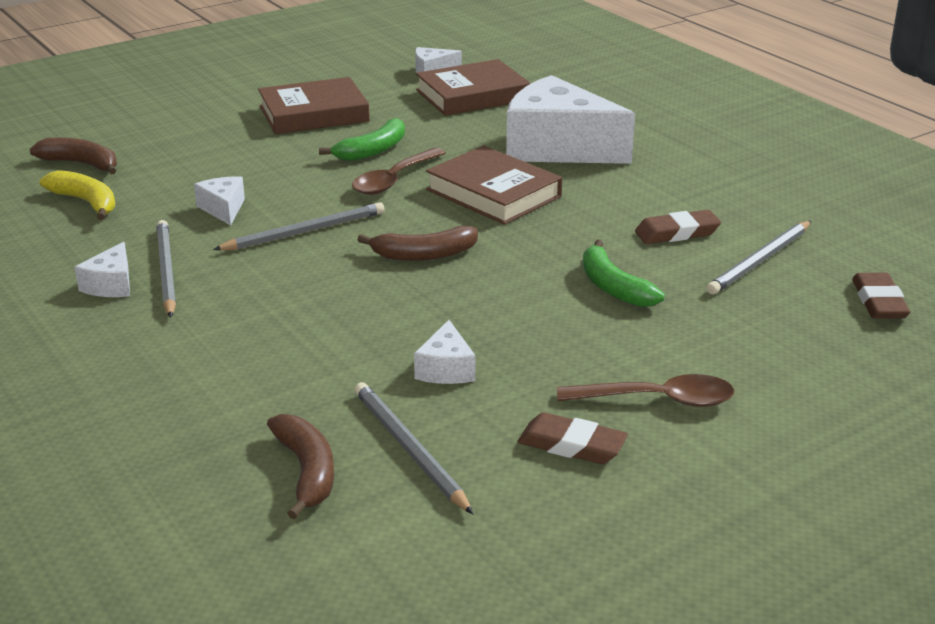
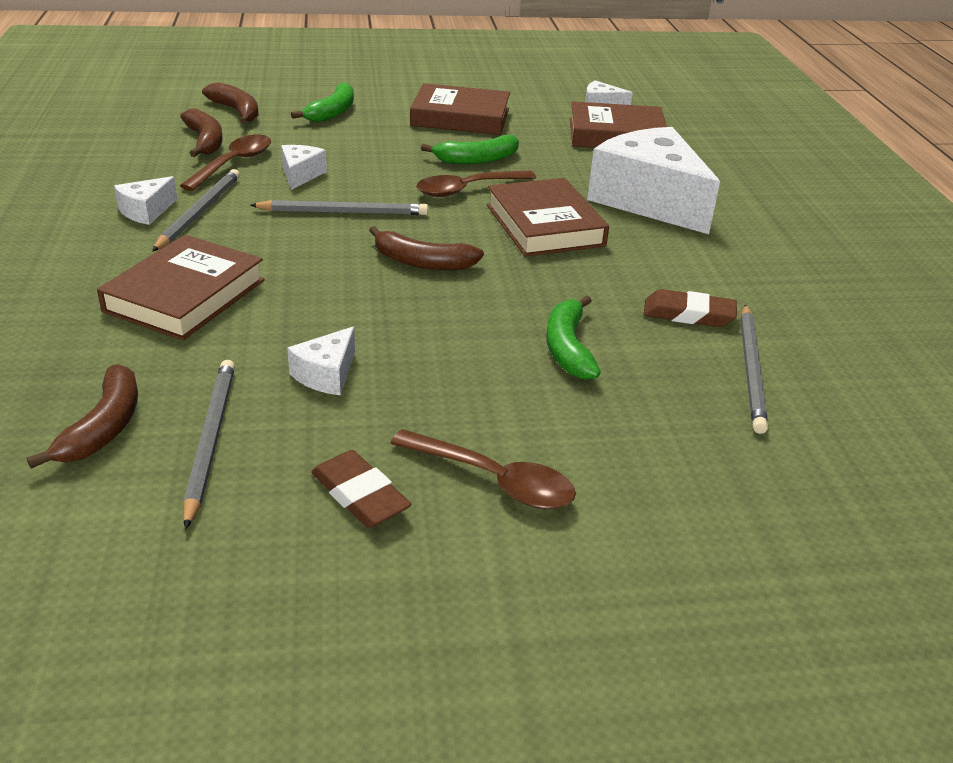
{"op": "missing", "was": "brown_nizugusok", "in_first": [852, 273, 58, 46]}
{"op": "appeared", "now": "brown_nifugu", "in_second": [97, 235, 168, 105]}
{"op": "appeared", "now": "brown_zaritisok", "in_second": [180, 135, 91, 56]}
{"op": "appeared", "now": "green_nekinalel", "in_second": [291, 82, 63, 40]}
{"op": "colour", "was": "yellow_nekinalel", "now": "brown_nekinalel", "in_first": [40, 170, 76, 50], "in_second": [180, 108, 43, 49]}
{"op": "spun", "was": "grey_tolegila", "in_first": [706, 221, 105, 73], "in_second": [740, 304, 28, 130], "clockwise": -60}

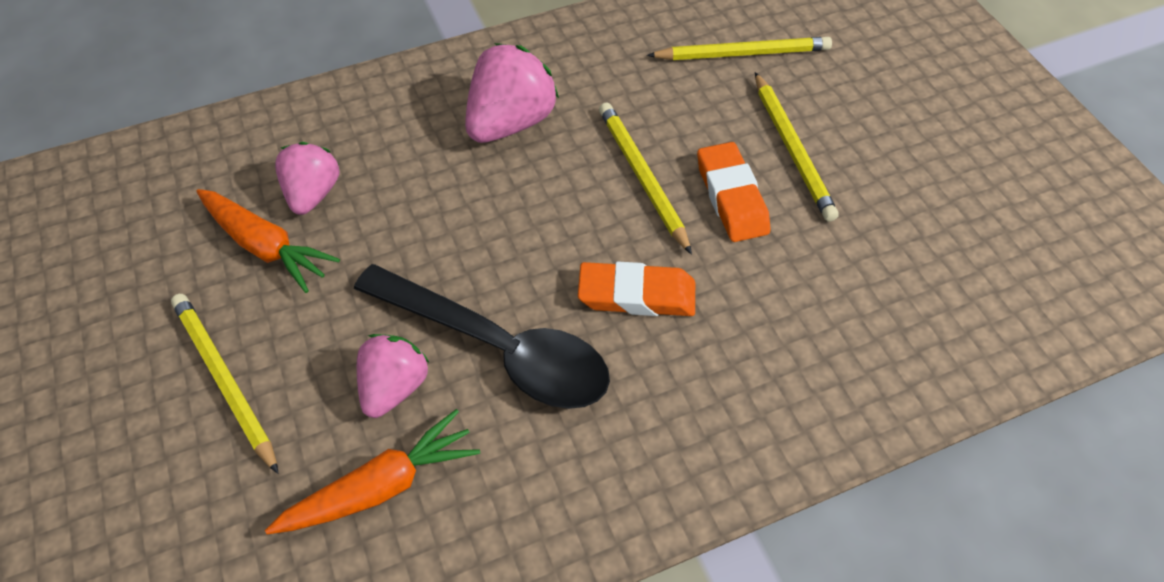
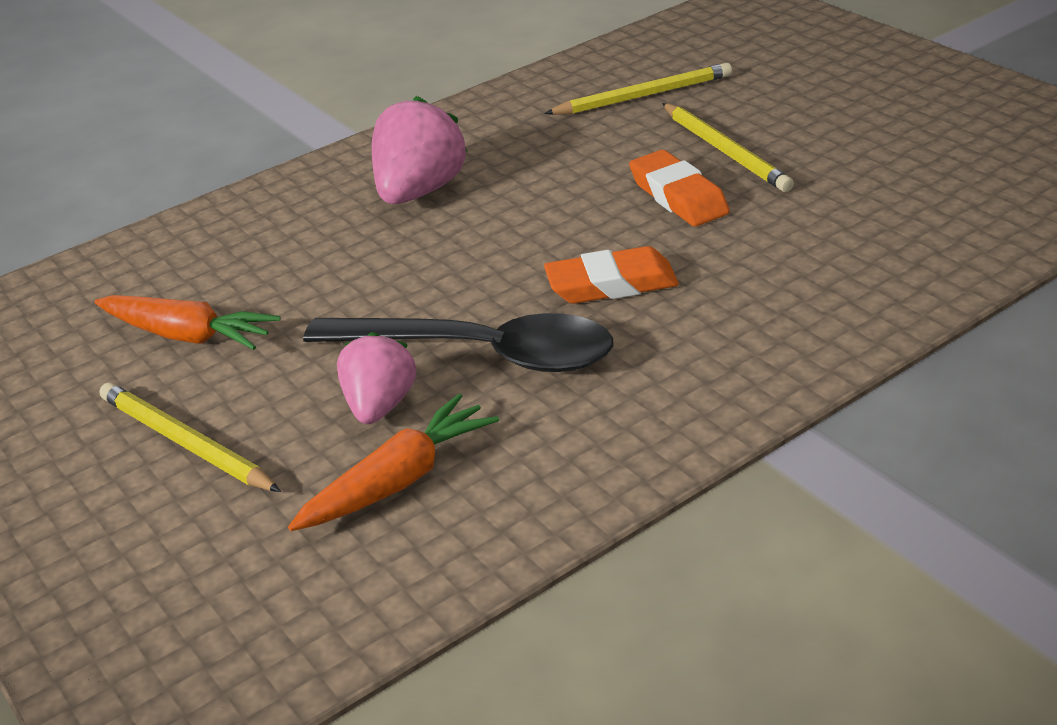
{"op": "missing", "was": "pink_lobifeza", "in_first": [275, 142, 65, 73]}
{"op": "missing", "was": "yellow_tolegila", "in_first": [599, 103, 93, 152]}

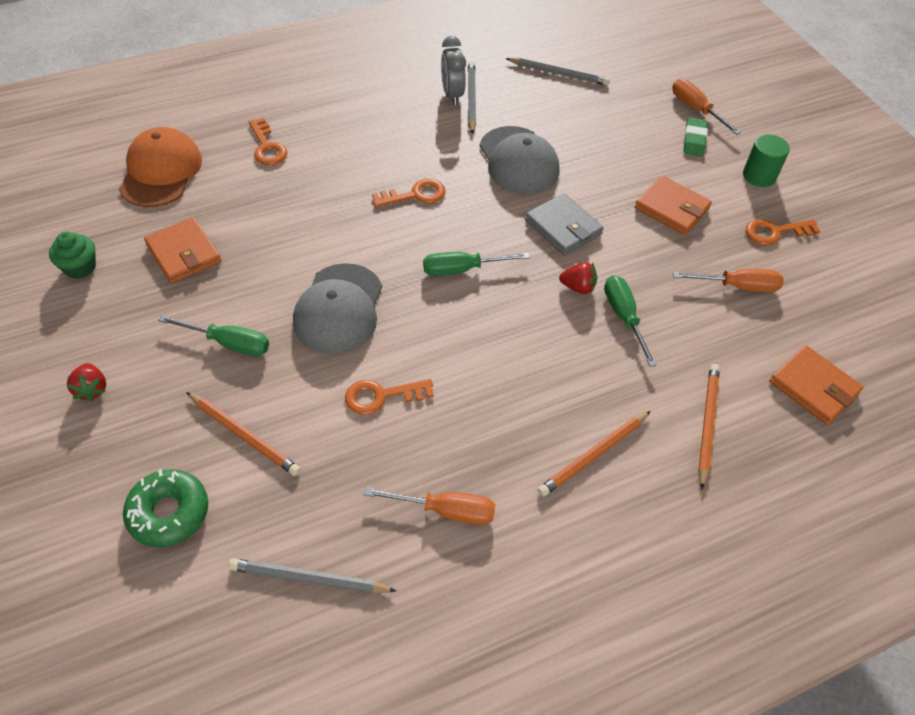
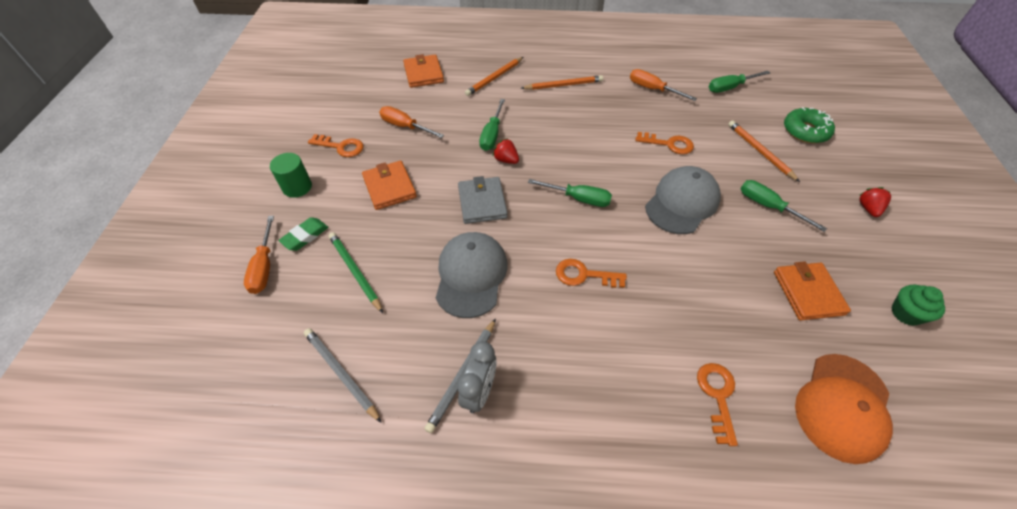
{"op": "appeared", "now": "green_tolegila", "in_second": [328, 232, 55, 81]}
{"op": "exchanged", "was": "grey_tolegila", "now": "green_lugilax", "in_first": [228, 558, 169, 35], "in_second": [709, 71, 61, 22]}

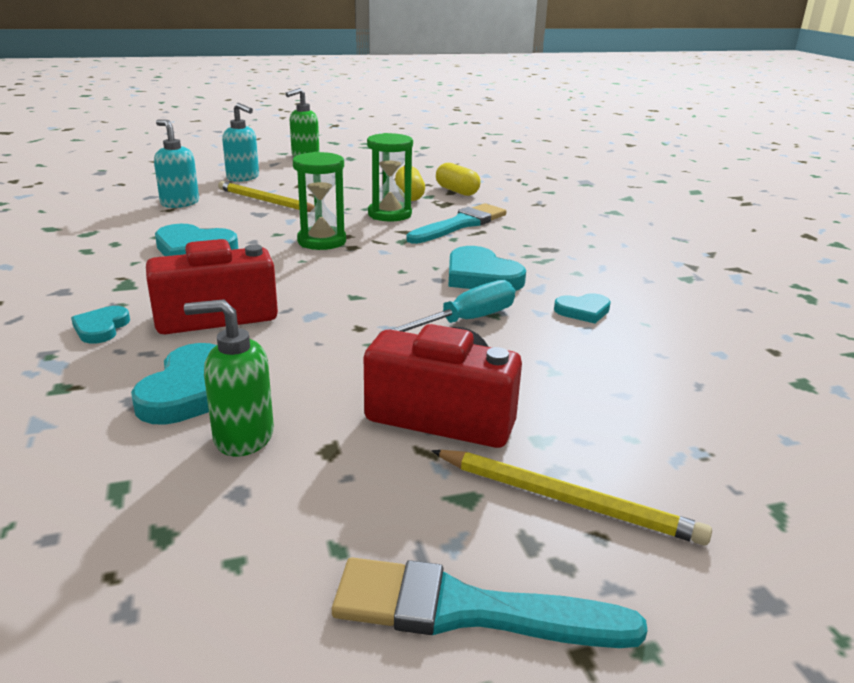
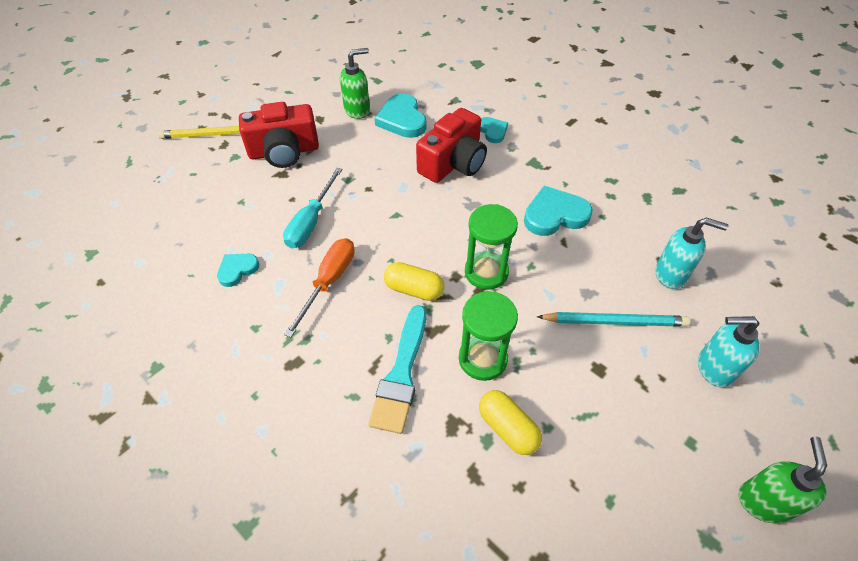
{"op": "missing", "was": "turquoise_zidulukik", "in_first": [332, 557, 316, 91]}
{"op": "relocated", "was": "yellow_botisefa", "in_first": [436, 163, 45, 33], "in_second": [384, 262, 61, 39]}
{"op": "exchanged", "was": "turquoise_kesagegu", "now": "orange_lugilax", "in_first": [448, 246, 78, 45], "in_second": [284, 238, 71, 100]}
{"op": "colour", "was": "yellow_tolegila", "now": "turquoise_tolegila", "in_first": [218, 181, 97, 31], "in_second": [537, 312, 153, 15]}

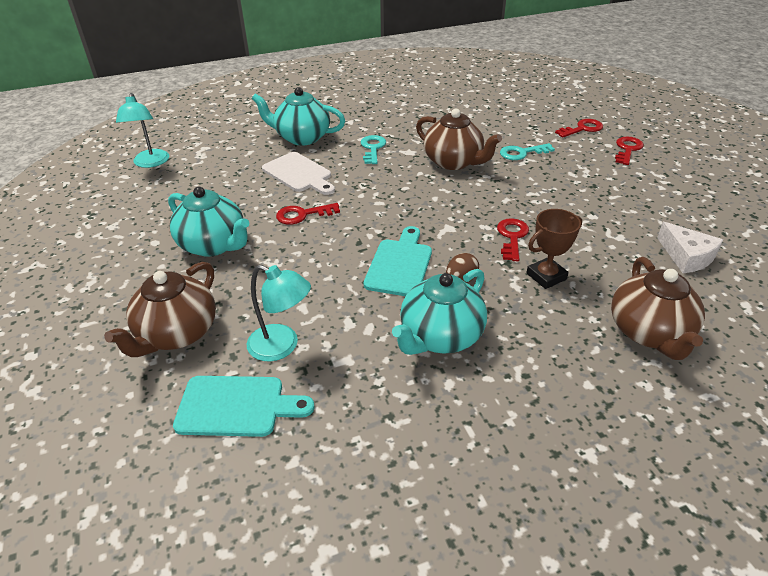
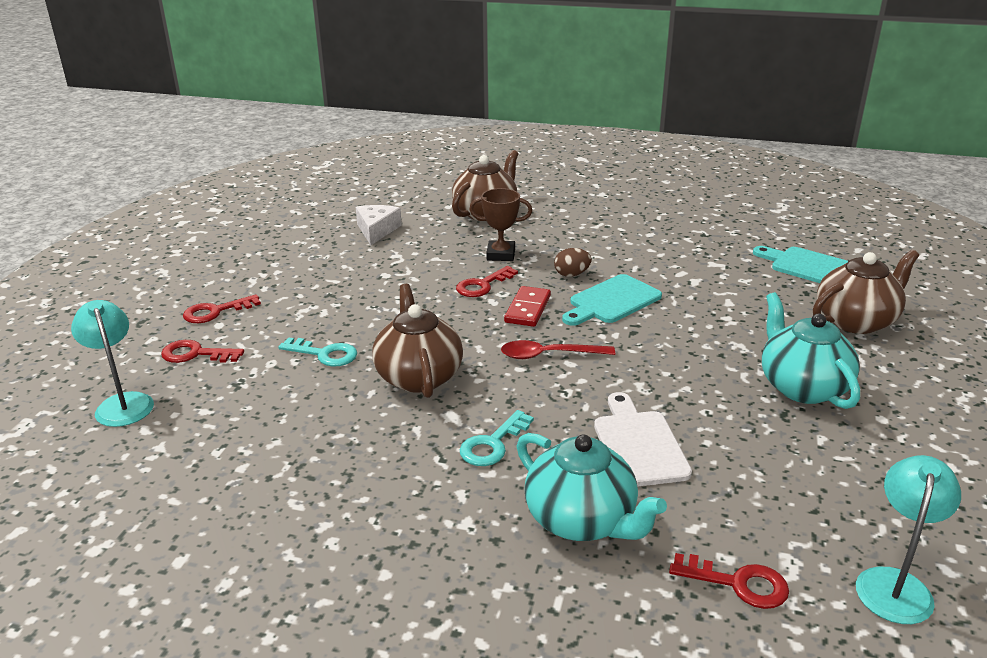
{"op": "missing", "was": "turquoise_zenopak", "in_first": [392, 269, 95, 86]}
{"op": "appeared", "now": "red_zaritisok", "in_second": [501, 340, 114, 19]}
{"op": "appeared", "now": "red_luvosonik", "in_second": [504, 286, 47, 41]}
{"op": "relocated", "was": "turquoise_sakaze", "in_first": [247, 265, 64, 97], "in_second": [71, 300, 83, 127]}
{"op": "relocated", "was": "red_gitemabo", "in_first": [276, 203, 64, 22], "in_second": [669, 553, 120, 56]}

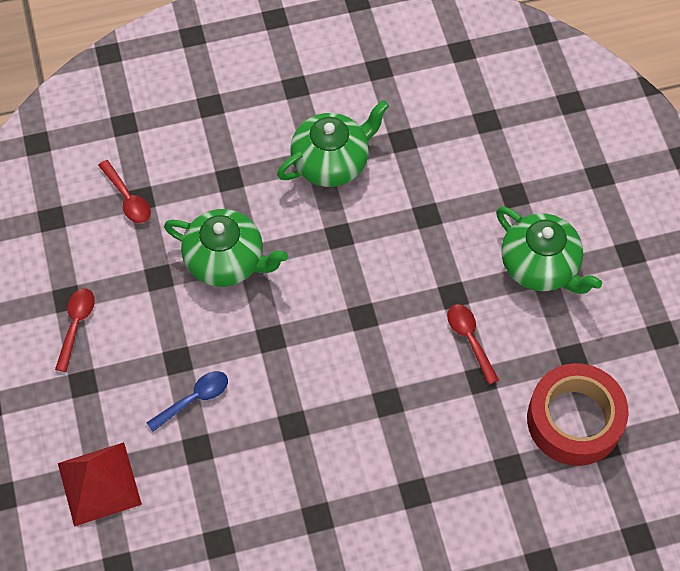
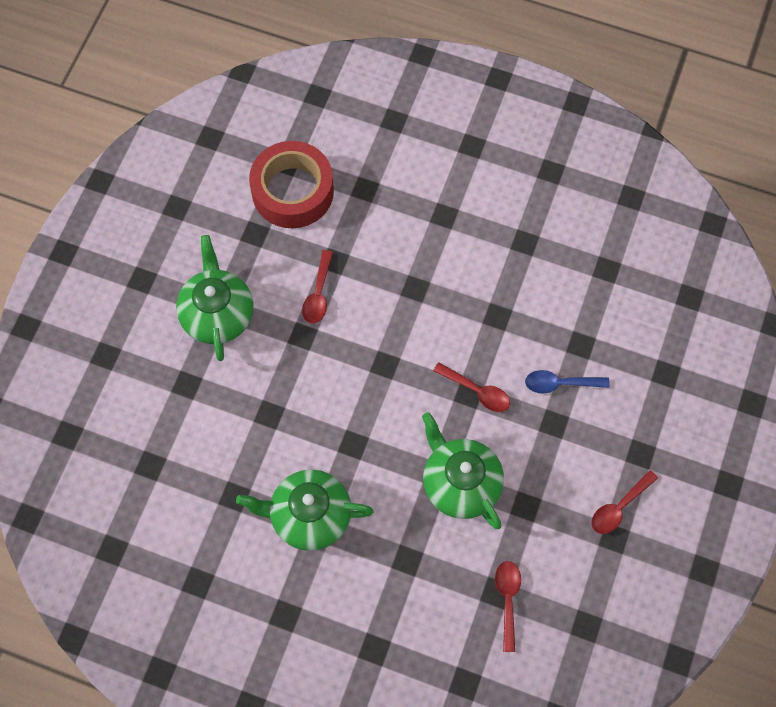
{"op": "missing", "was": "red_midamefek", "in_first": [58, 442, 84, 85]}
{"op": "appeared", "now": "red_zaritisok", "in_second": [433, 362, 77, 50]}

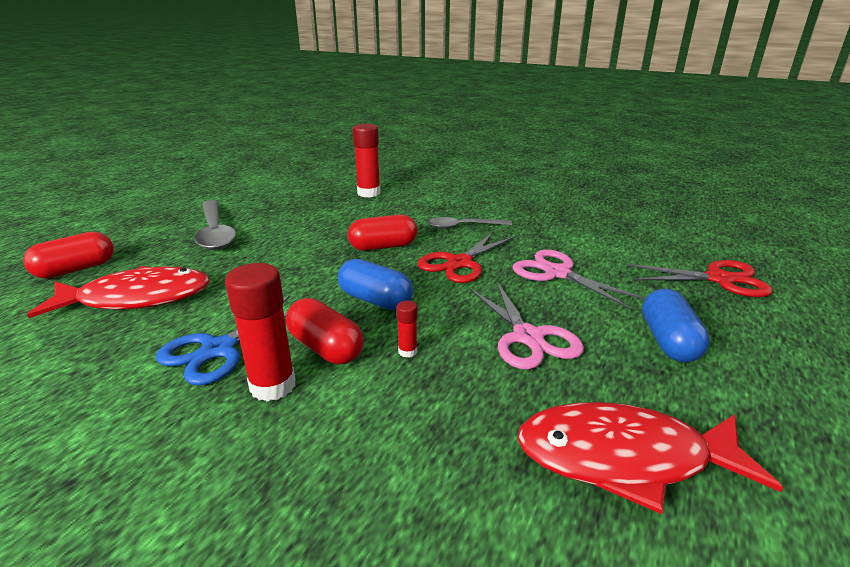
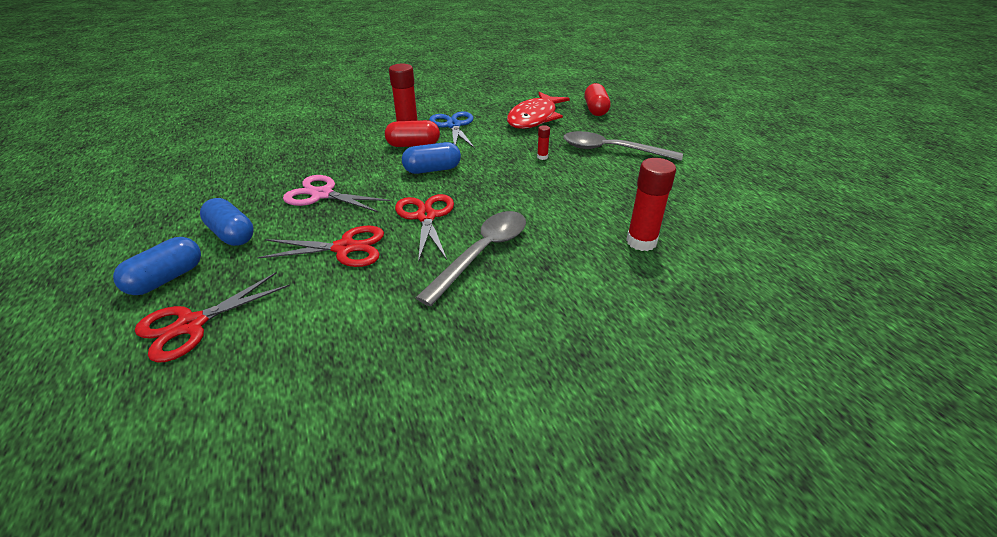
{"op": "missing", "was": "red_botisefa", "in_first": [348, 214, 69, 37]}
{"op": "missing", "was": "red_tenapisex", "in_first": [517, 402, 266, 112]}
{"op": "appeared", "now": "blue_botisefa", "in_second": [113, 237, 88, 58]}
{"op": "relocated", "was": "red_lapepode", "in_first": [396, 301, 21, 57], "in_second": [537, 125, 13, 35]}
{"op": "colour", "was": "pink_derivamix", "now": "red_derivamix", "in_first": [512, 249, 134, 61], "in_second": [257, 226, 127, 41]}
{"op": "size", "was": "grey_zaritisok", "in_first": [428, 217, 85, 12], "in_second": [416, 211, 110, 96], "ratio": 1.61}

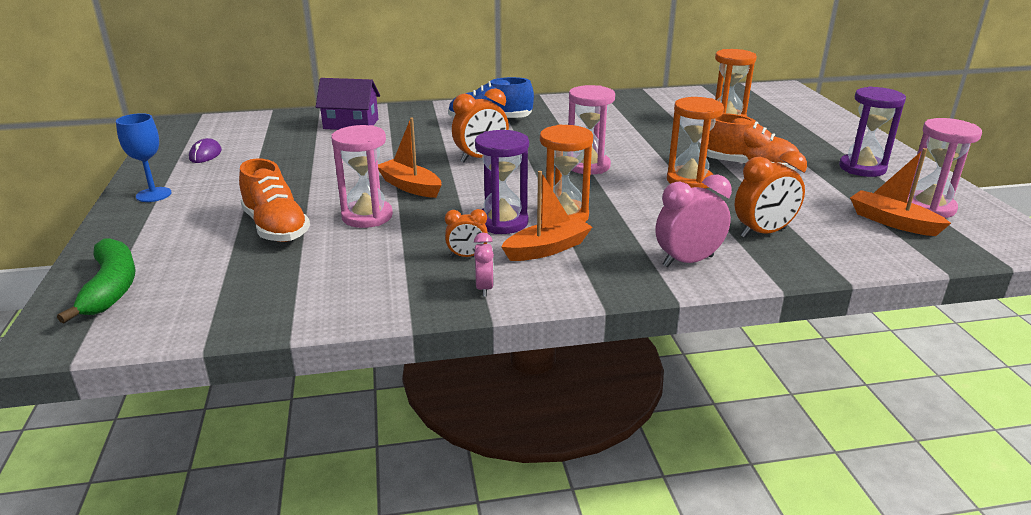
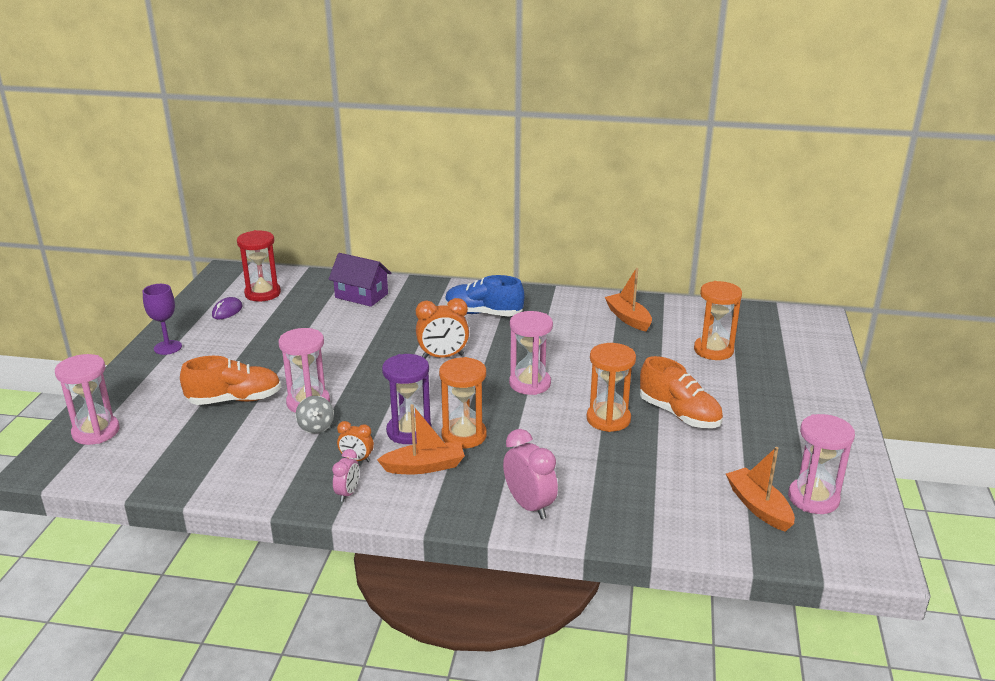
{"op": "missing", "was": "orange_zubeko", "in_first": [735, 151, 72, 87]}
{"op": "missing", "was": "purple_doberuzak", "in_first": [839, 87, 67, 90]}
{"op": "appeared", "now": "red_doberuzak", "in_second": [237, 230, 44, 72]}
{"op": "appeared", "now": "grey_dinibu", "in_second": [296, 396, 38, 38]}
{"op": "relocated", "was": "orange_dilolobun", "in_first": [378, 118, 63, 80], "in_second": [605, 268, 47, 63]}
{"op": "exchanged", "was": "green_nekinalel", "now": "pink_doberuzak", "in_first": [57, 238, 79, 85], "in_second": [55, 354, 65, 91]}
{"op": "colour", "was": "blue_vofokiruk", "now": "purple_vofokiruk", "in_first": [116, 113, 56, 89], "in_second": [143, 284, 39, 71]}
{"op": "spun", "was": "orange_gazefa", "in_first": [239, 158, 71, 84], "in_second": [180, 356, 101, 49], "clockwise": -90}
{"op": "spun", "was": "pink_zubeko", "in_first": [655, 175, 77, 93], "in_second": [503, 429, 55, 90], "clockwise": 60}

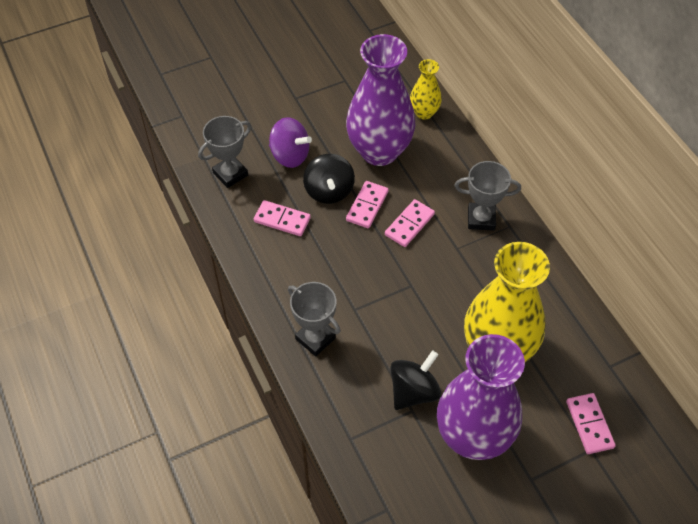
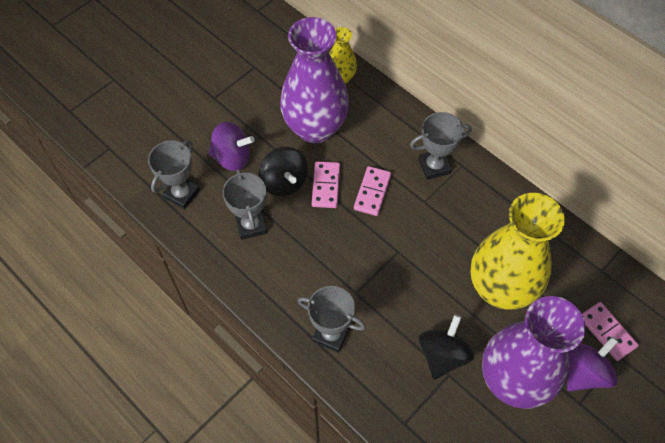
{"op": "appeared", "now": "purple_dinibu", "in_second": [567, 337, 51, 54]}
{"op": "exchanged", "was": "pink_luvosonik", "now": "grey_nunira", "in_first": [254, 200, 57, 36], "in_second": [222, 169, 45, 71]}

